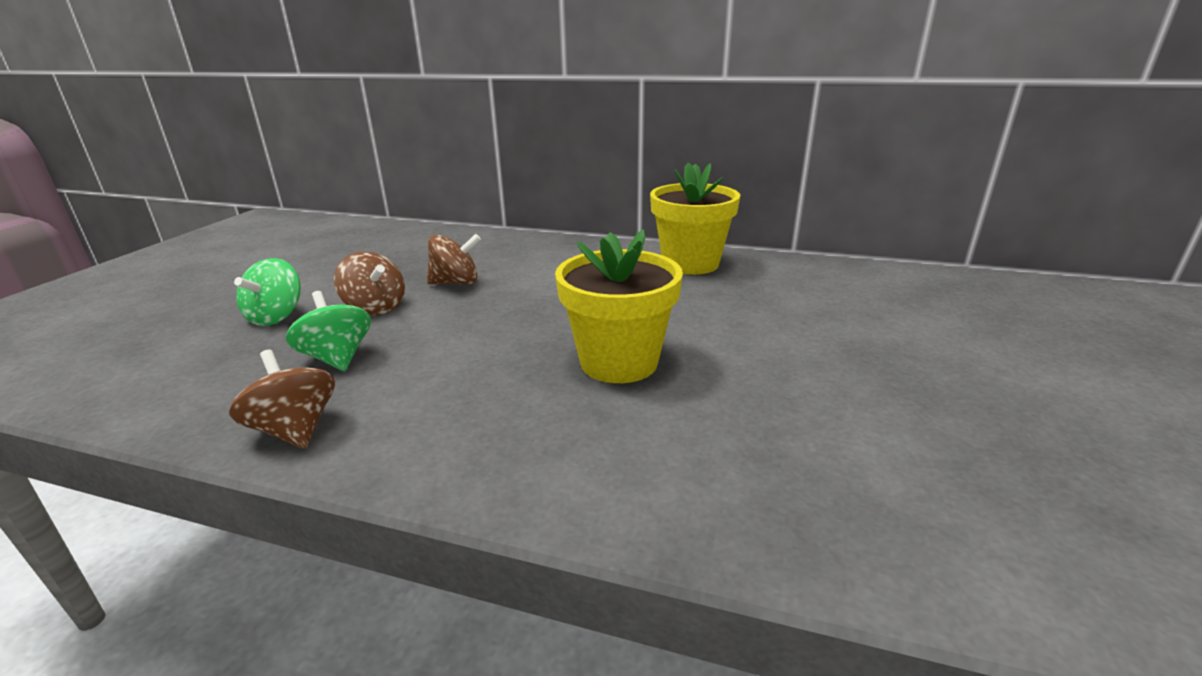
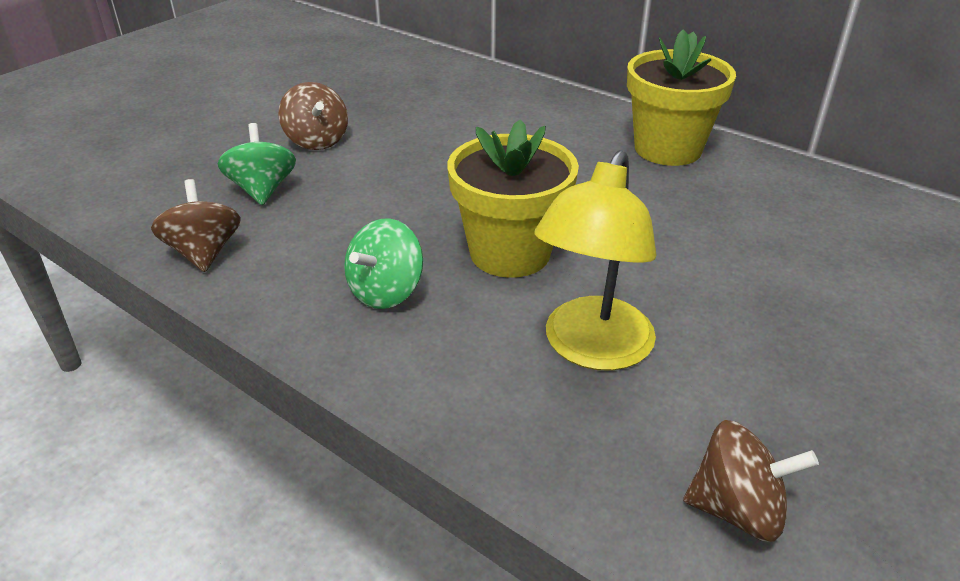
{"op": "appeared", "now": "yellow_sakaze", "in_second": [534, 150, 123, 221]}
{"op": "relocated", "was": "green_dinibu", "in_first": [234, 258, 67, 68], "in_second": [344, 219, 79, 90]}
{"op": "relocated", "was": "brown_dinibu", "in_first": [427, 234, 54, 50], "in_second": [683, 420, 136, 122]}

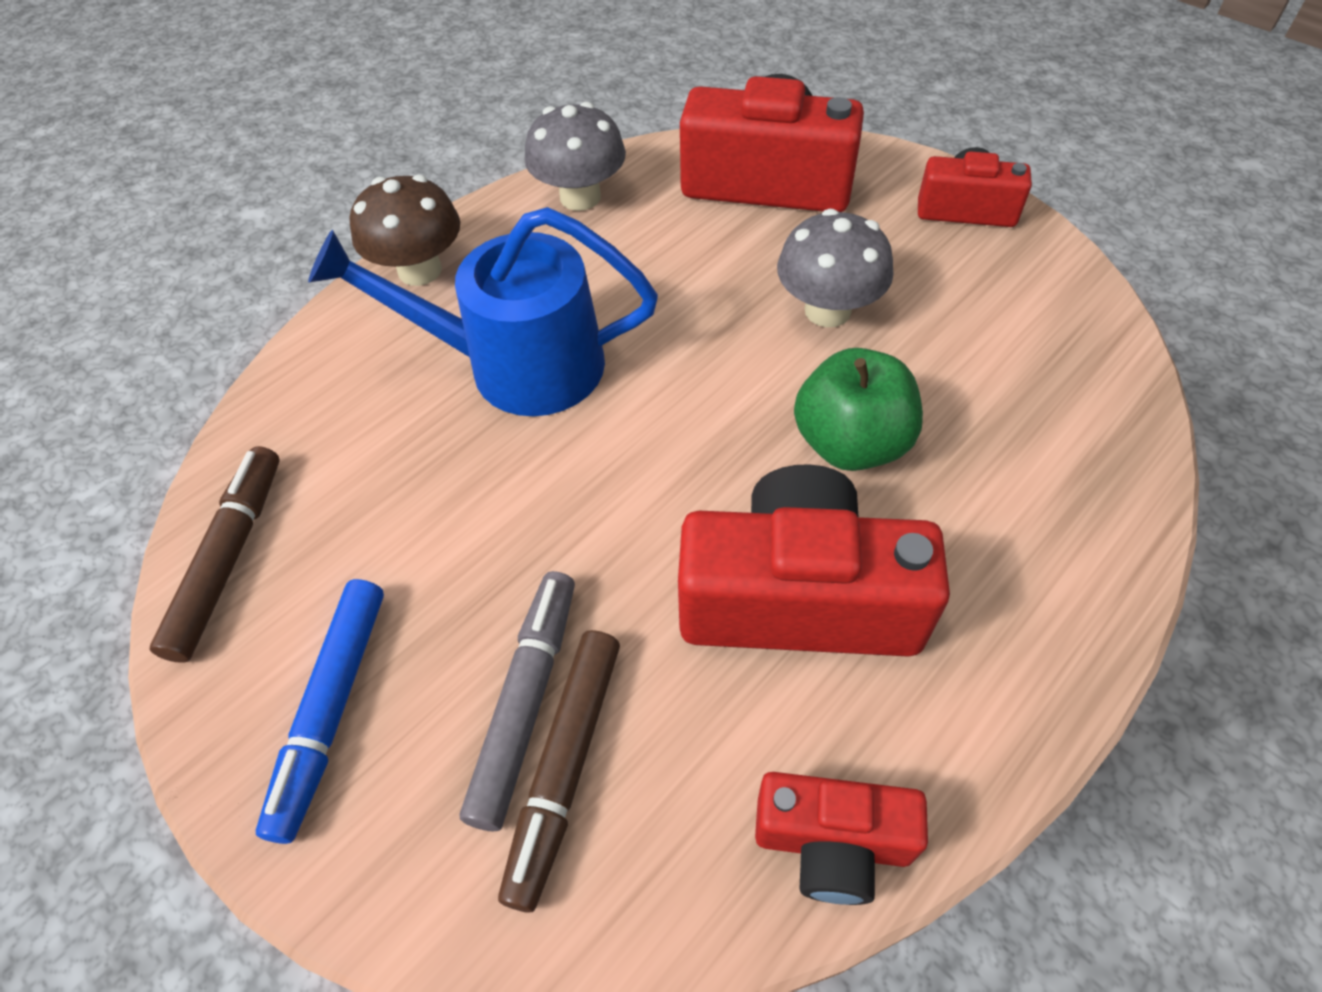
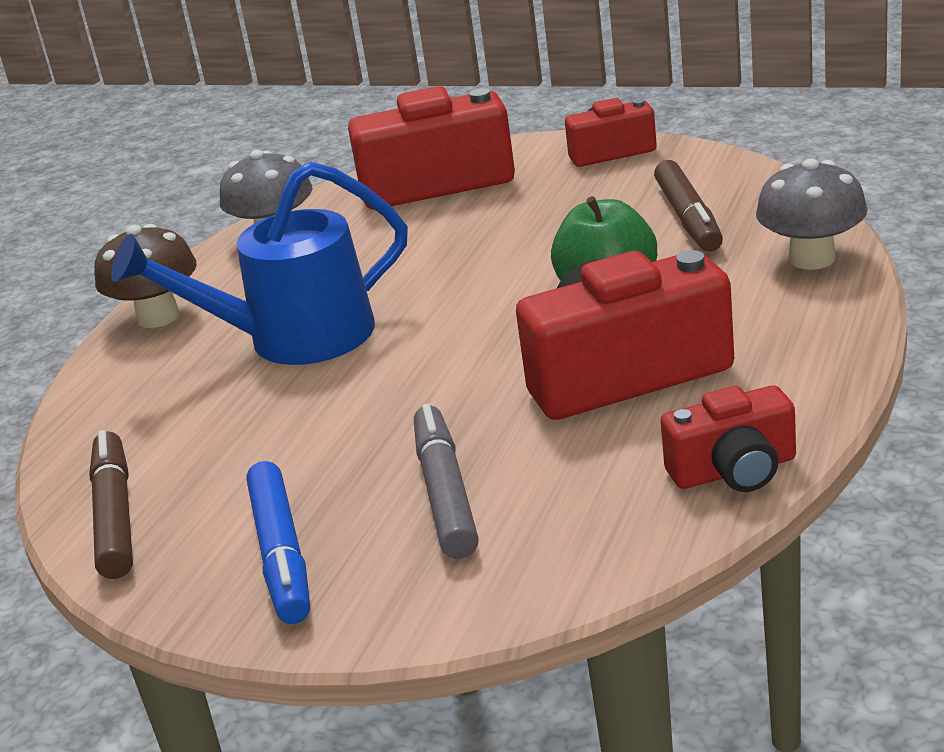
{"op": "relocated", "was": "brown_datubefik", "in_first": [498, 630, 122, 283], "in_second": [654, 160, 69, 92]}
{"op": "relocated", "was": "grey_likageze", "in_first": [777, 209, 116, 118], "in_second": [756, 159, 112, 111]}

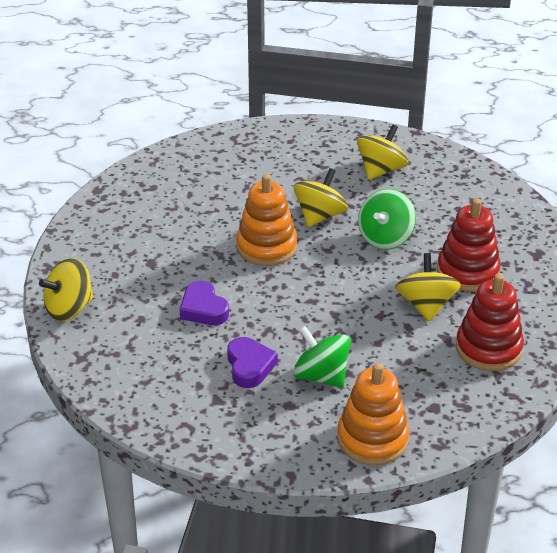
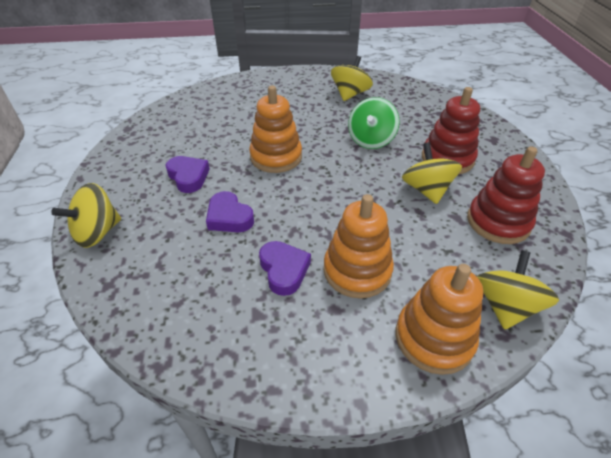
{"op": "appeared", "now": "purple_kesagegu", "in_second": [165, 156, 45, 37]}
{"op": "relocated", "was": "yellow_dinibu", "in_first": [293, 168, 55, 59], "in_second": [477, 250, 82, 80]}
{"op": "exchanged", "was": "green_dinibu", "now": "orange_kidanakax", "in_first": [293, 326, 58, 62], "in_second": [324, 194, 70, 104]}

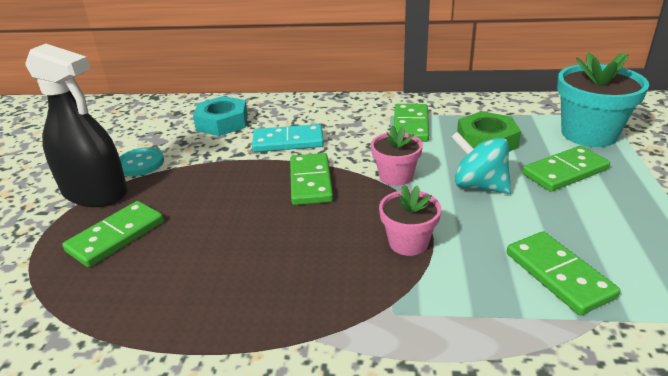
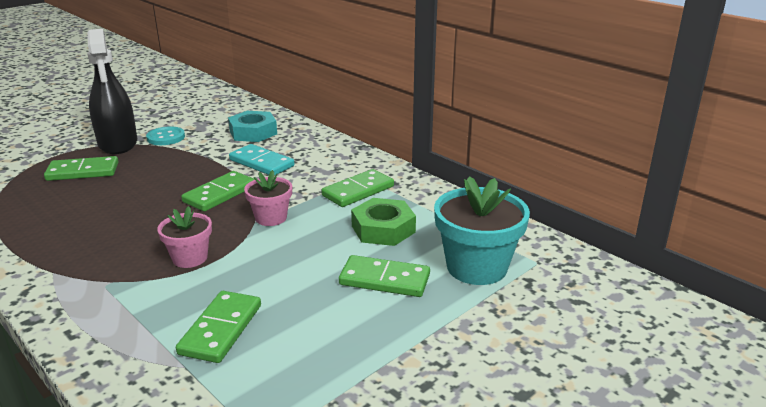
{"op": "missing", "was": "turquoise_dinibu", "in_first": [451, 132, 60, 62]}

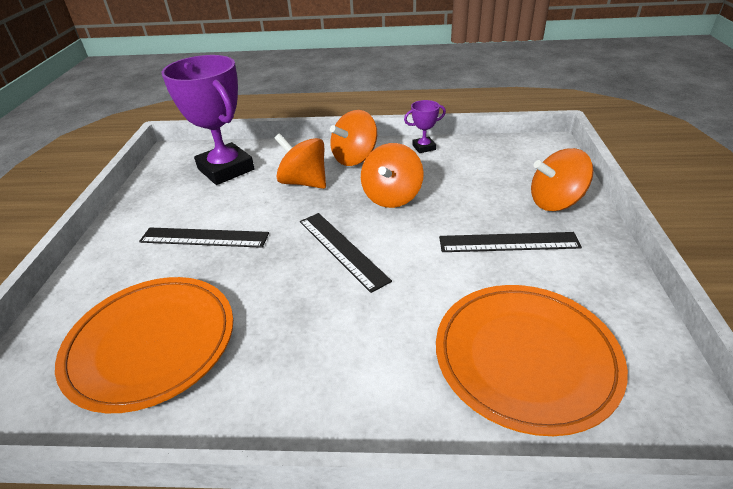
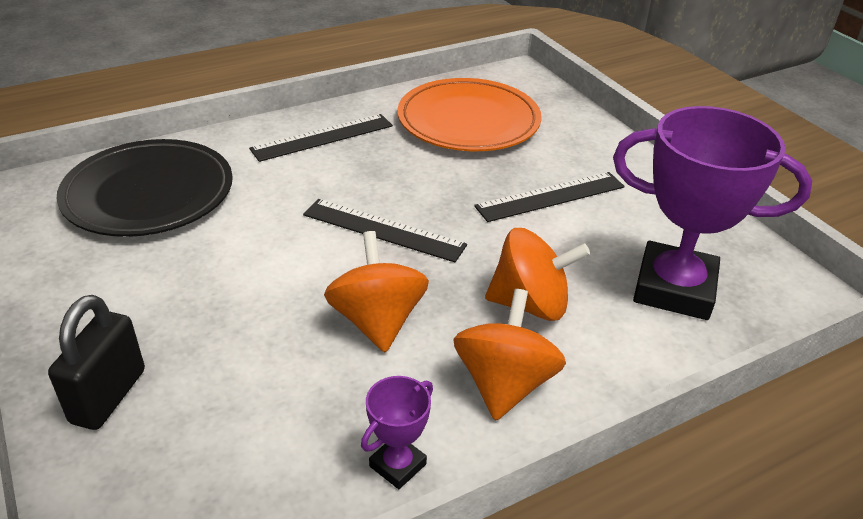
{"op": "relocated", "was": "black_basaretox", "in_first": [439, 232, 143, 20], "in_second": [249, 114, 144, 48]}
{"op": "exchanged", "was": "orange_dinibu", "now": "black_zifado", "in_first": [531, 148, 63, 63], "in_second": [48, 295, 97, 135]}
{"op": "colour", "was": "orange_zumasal", "now": "black_zumasal", "in_first": [436, 285, 192, 151], "in_second": [57, 139, 176, 98]}

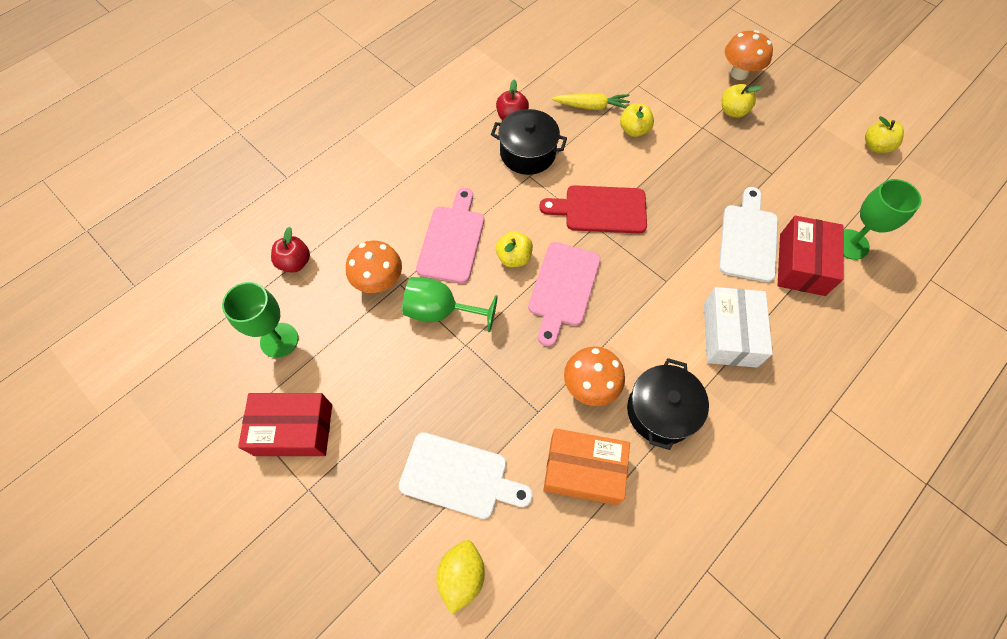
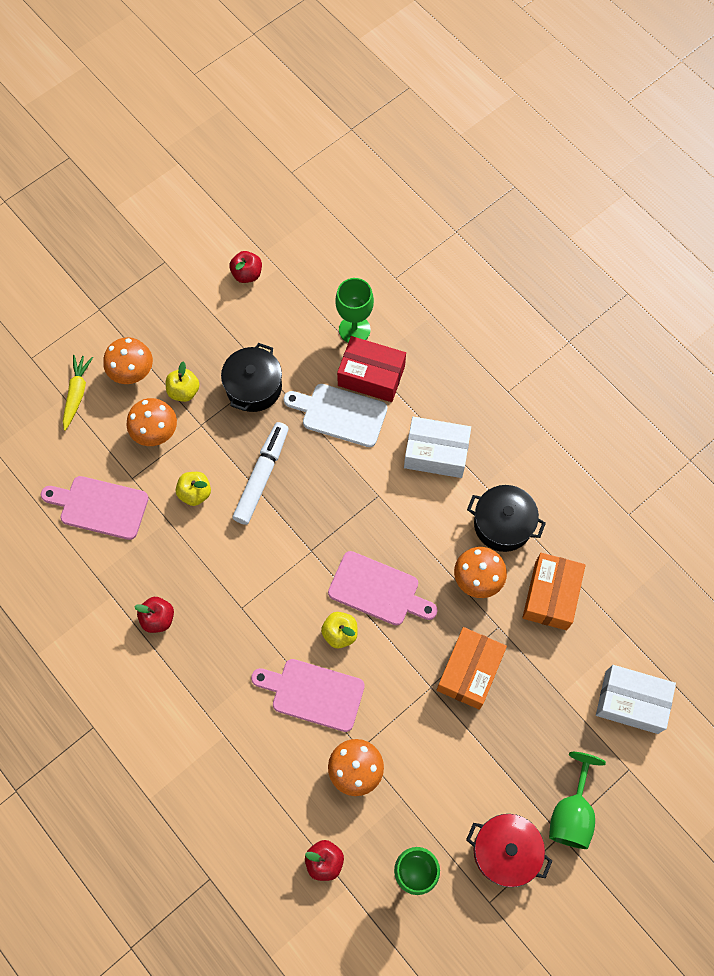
{"op": "missing", "was": "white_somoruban", "in_first": [399, 432, 134, 87]}
{"op": "missing", "was": "red_somoruban", "in_first": [539, 185, 108, 48]}
{"op": "appeared", "now": "pink_somoruban", "in_second": [41, 476, 108, 64]}
{"op": "appeared", "now": "orange_likageze", "in_second": [127, 398, 50, 48]}
{"op": "appeared", "now": "white_datubefik", "in_second": [233, 422, 56, 103]}
{"op": "appeared", "now": "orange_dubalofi", "in_second": [437, 627, 70, 83]}
{"op": "relocated", "was": "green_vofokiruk", "in_first": [402, 277, 96, 55], "in_second": [549, 752, 57, 97]}
{"op": "relocated", "was": "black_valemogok", "in_first": [491, 109, 76, 66], "in_second": [221, 343, 61, 69]}
{"op": "relocated", "was": "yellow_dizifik", "in_first": [552, 93, 78, 17], "in_second": [63, 355, 30, 76]}
{"op": "exchanged", "was": "red_dubalofi", "now": "red_valemogok", "in_first": [238, 393, 94, 63], "in_second": [466, 814, 86, 73]}
{"op": "exchanged", "was": "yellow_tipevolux", "now": "white_dubalofi", "in_first": [436, 540, 49, 74], "in_second": [596, 665, 80, 69]}
{"op": "colour", "was": "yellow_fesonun", "now": "red_fesonun", "in_first": [865, 116, 39, 37], "in_second": [229, 251, 33, 32]}

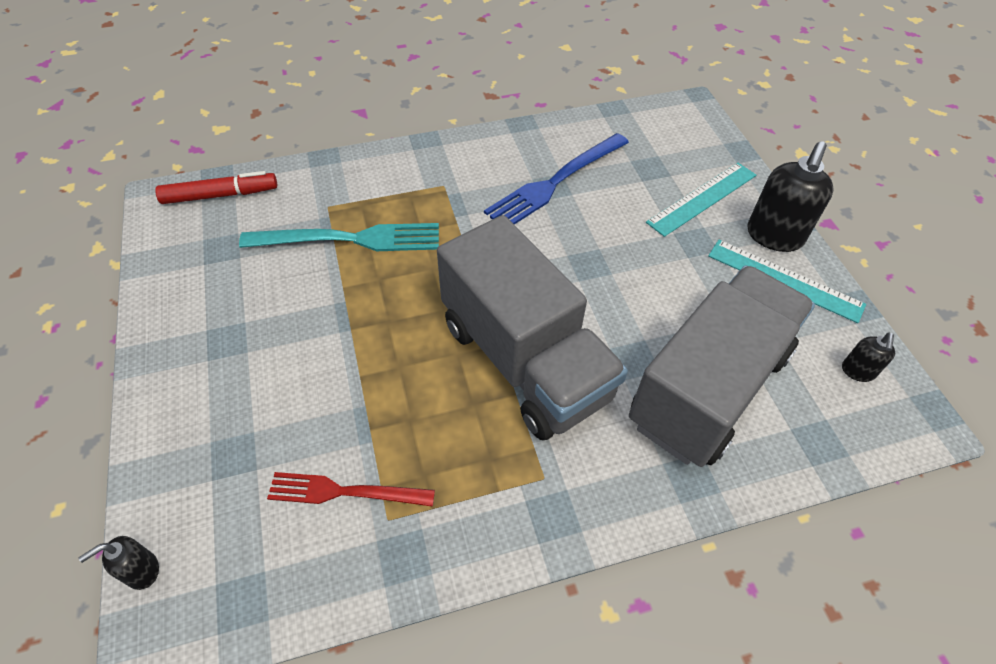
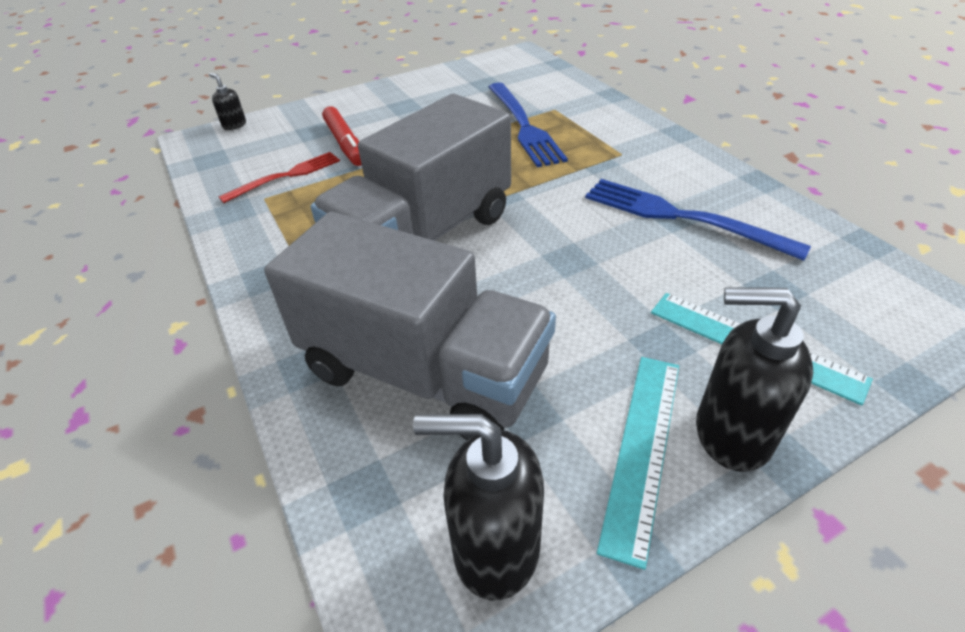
{"op": "relocated", "was": "red_datubefik", "in_first": [155, 171, 122, 33], "in_second": [322, 106, 40, 60]}
{"op": "colour", "was": "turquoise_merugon", "now": "blue_merugon", "in_first": [239, 223, 200, 28], "in_second": [488, 82, 80, 85]}
{"op": "spun", "was": "red_merugon", "in_first": [267, 472, 168, 35], "in_second": [219, 152, 121, 51], "clockwise": 60}
{"op": "size", "was": "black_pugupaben", "in_first": [842, 333, 53, 49], "in_second": [413, 414, 131, 186], "ratio": 2.0}

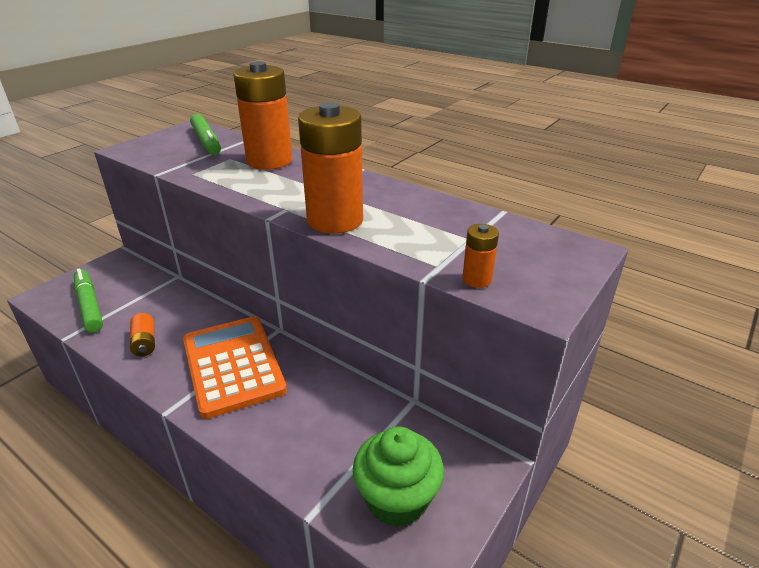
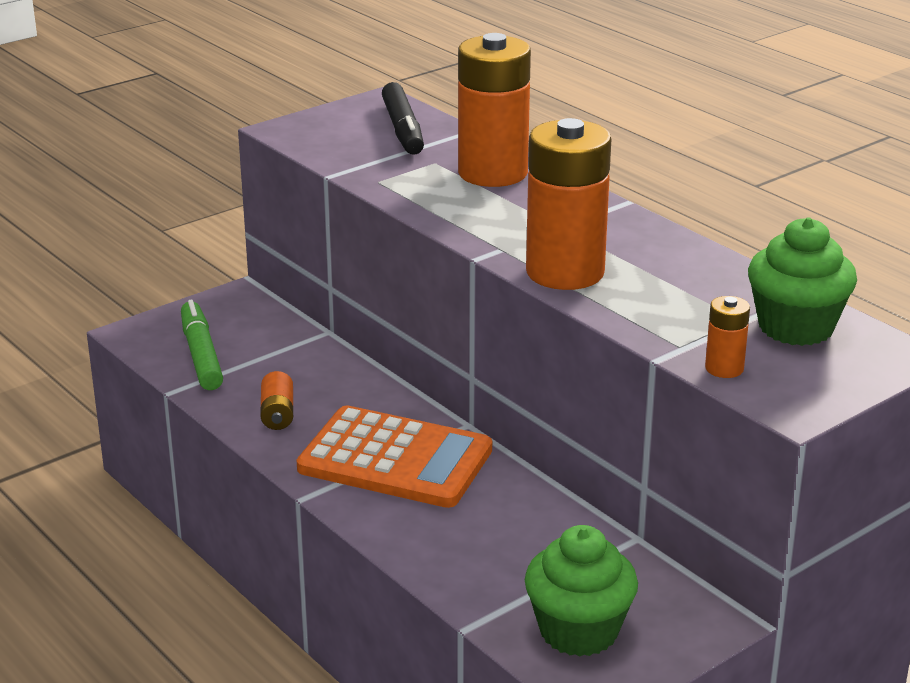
{"op": "appeared", "now": "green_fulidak", "in_second": [748, 217, 109, 129]}
{"op": "colour", "was": "green_datubefik", "now": "black_datubefik", "in_first": [190, 114, 31, 41], "in_second": [382, 82, 42, 73]}
{"op": "spun", "was": "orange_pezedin", "in_first": [183, 316, 104, 103], "in_second": [296, 405, 196, 103], "clockwise": 120}

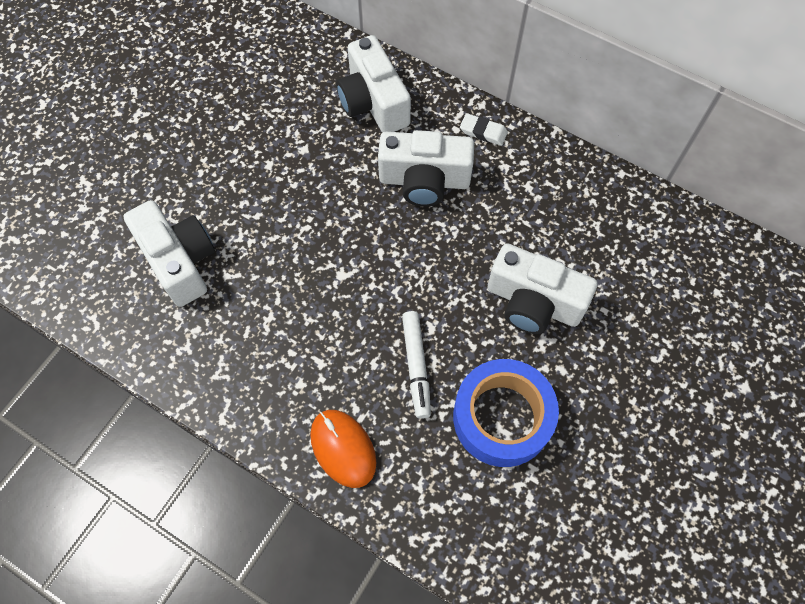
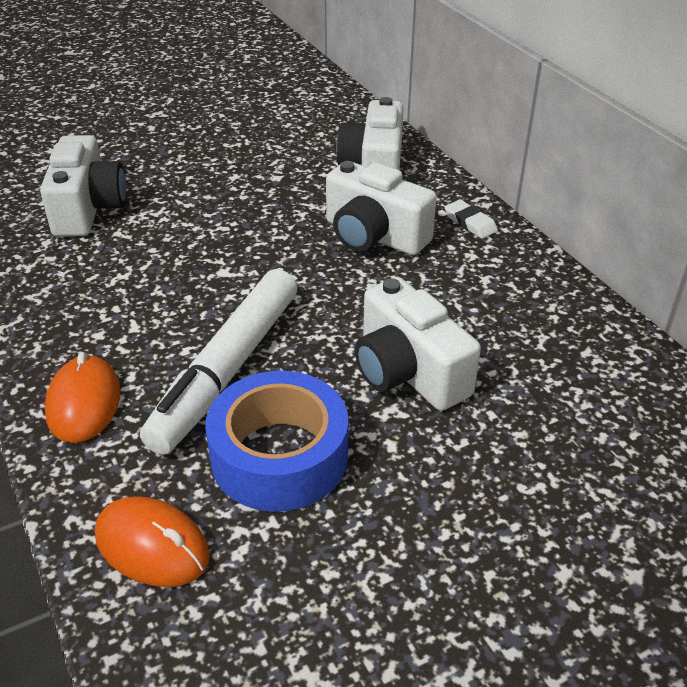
{"op": "appeared", "now": "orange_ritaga", "in_second": [95, 496, 115, 91]}
{"op": "size", "was": "white_datubefik", "in_first": [402, 311, 29, 108], "in_second": [140, 269, 157, 186], "ratio": 1.81}

